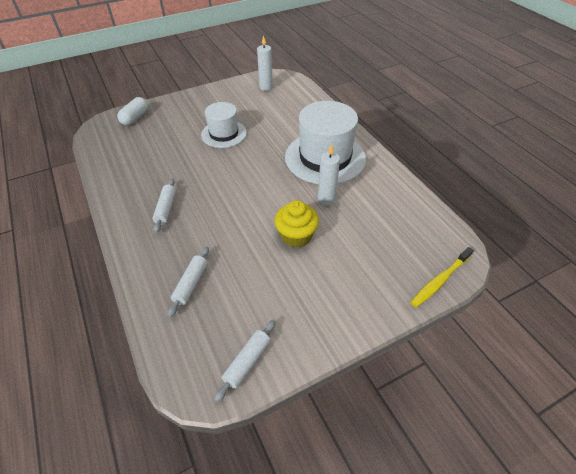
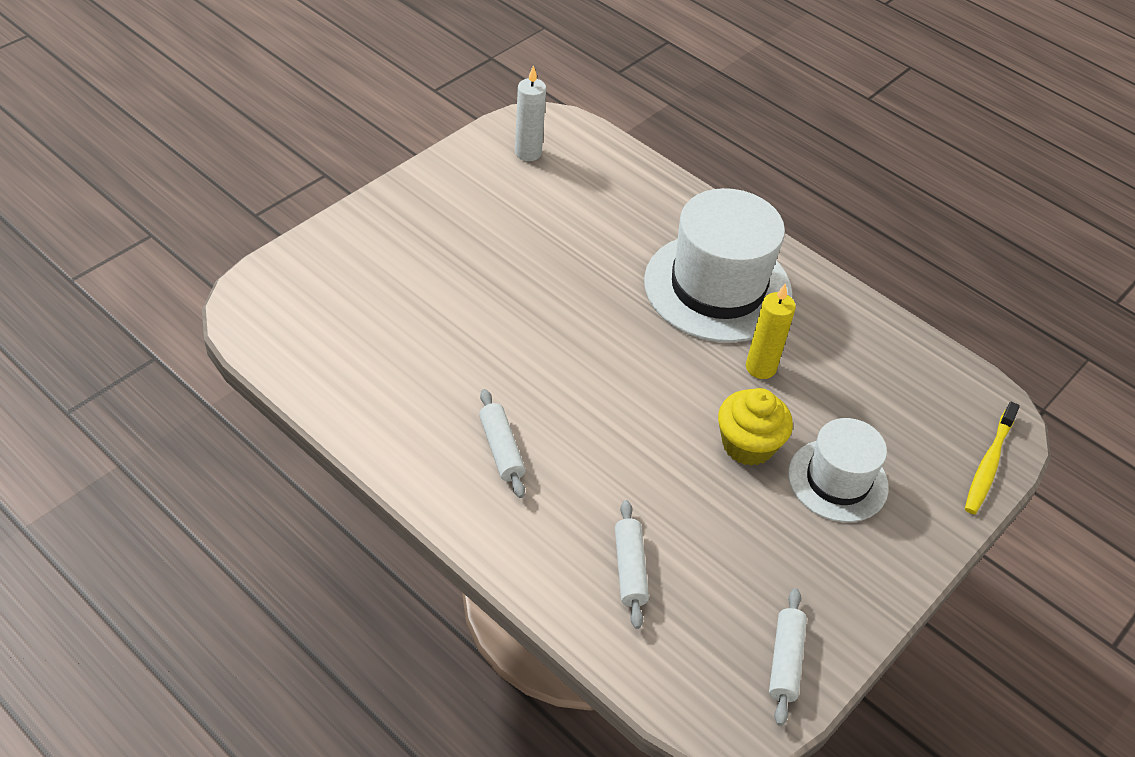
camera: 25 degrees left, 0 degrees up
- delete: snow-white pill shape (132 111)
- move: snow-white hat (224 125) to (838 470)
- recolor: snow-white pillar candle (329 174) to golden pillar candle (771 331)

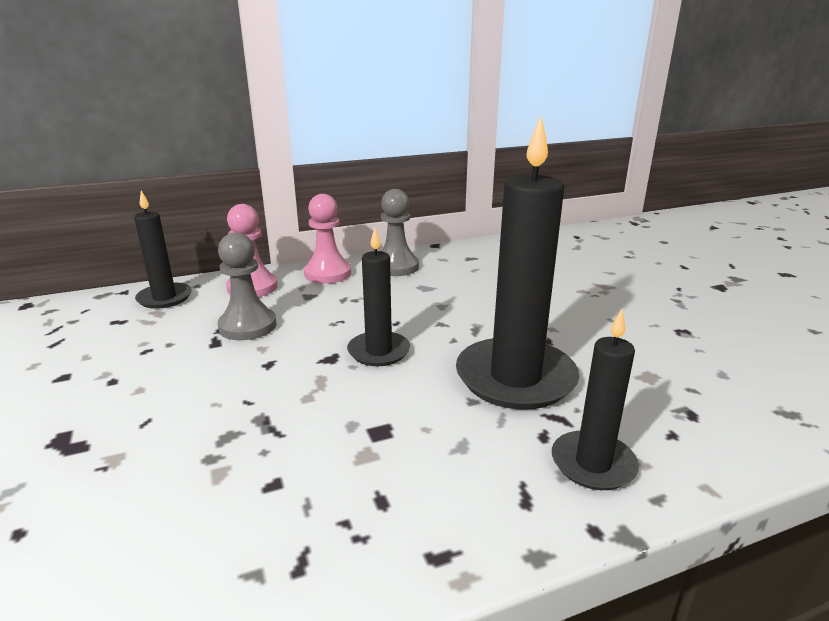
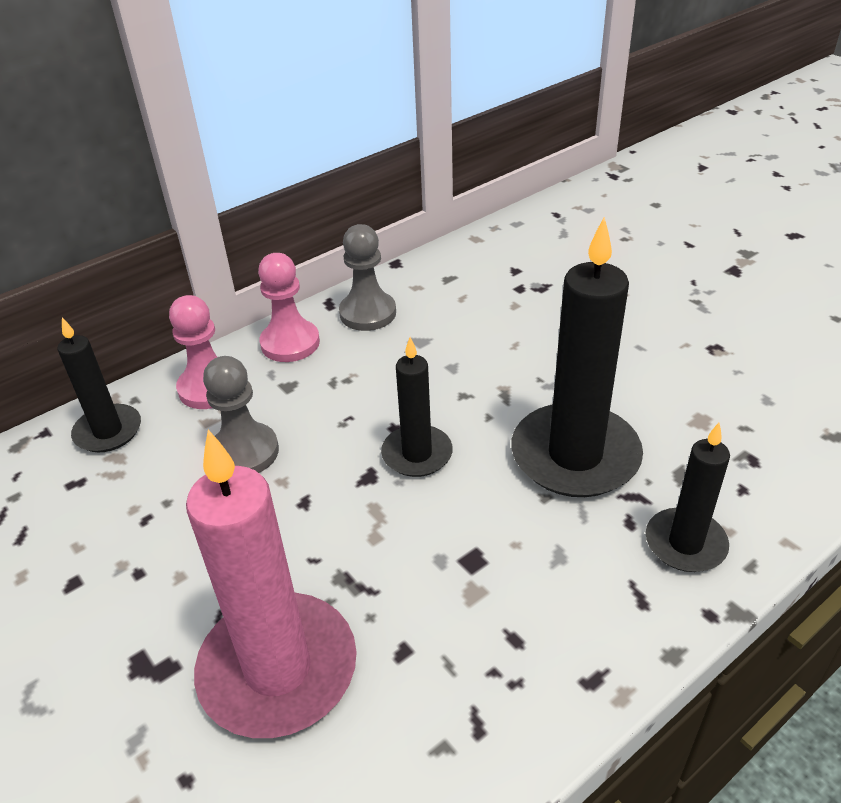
camera: 15 degrees left, 15 degrees up
- insert: rose-pink pillar candle (271 584)

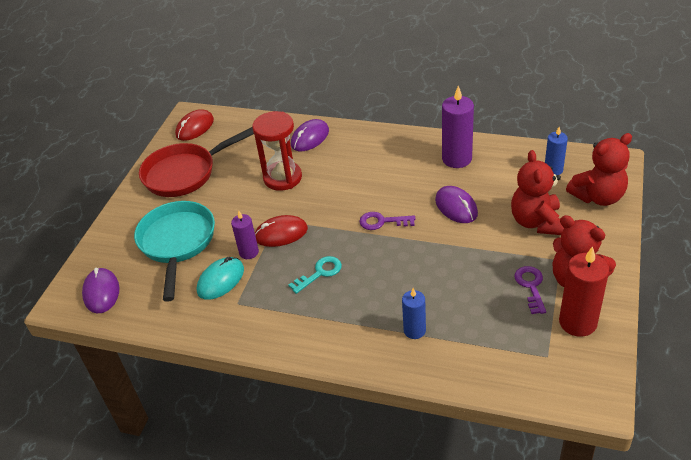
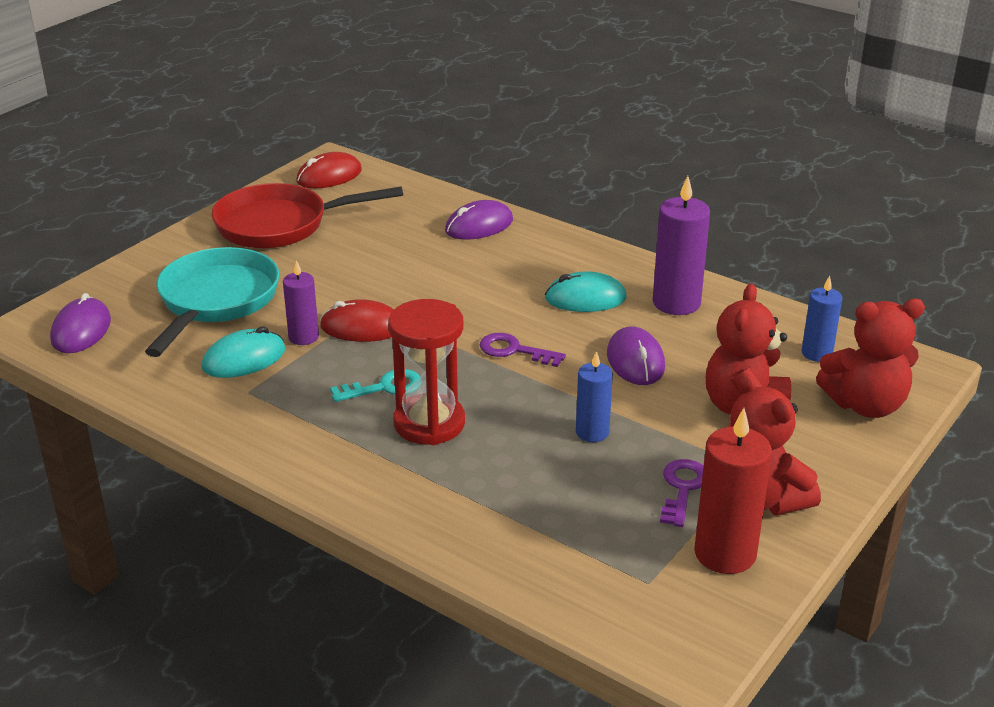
camera: 15 degrees right, 10 degrees down
- insert: turquoise mouse (586 291)
- move: crimson sand timer (277 151) to (426 372)
- move: royal blue pillar candle (414 313) to (594 396)

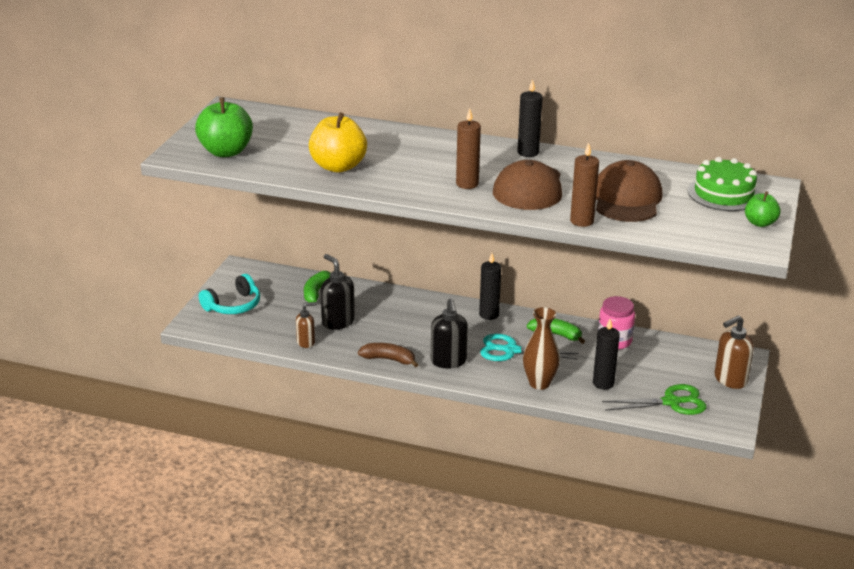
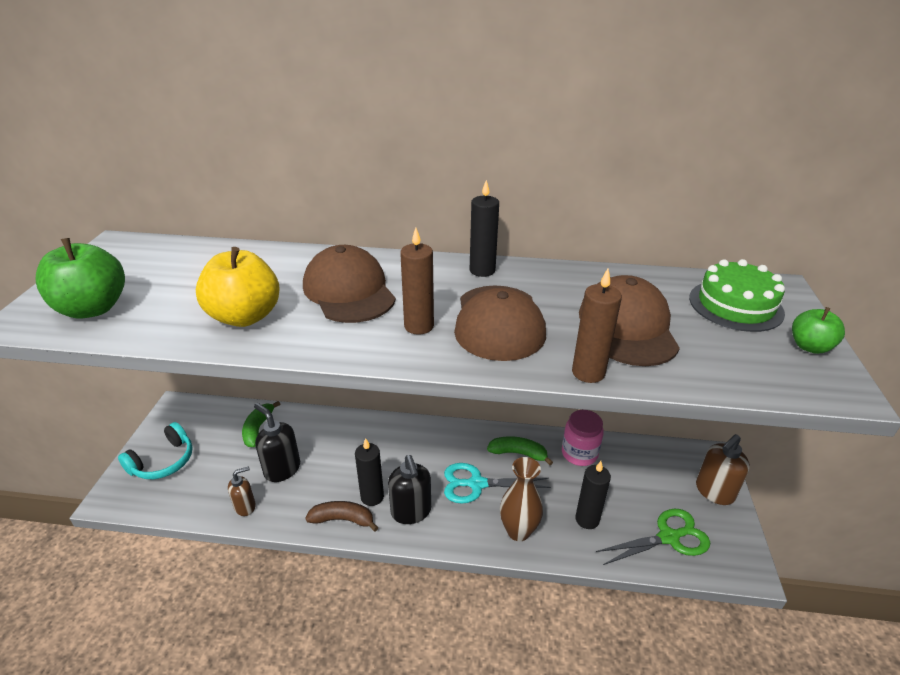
camera: 10 degrees left, 5 degrees up
- insert: brown baseball cap (349 284)
- move: ebony pillar candle (490 286) to (369 472)

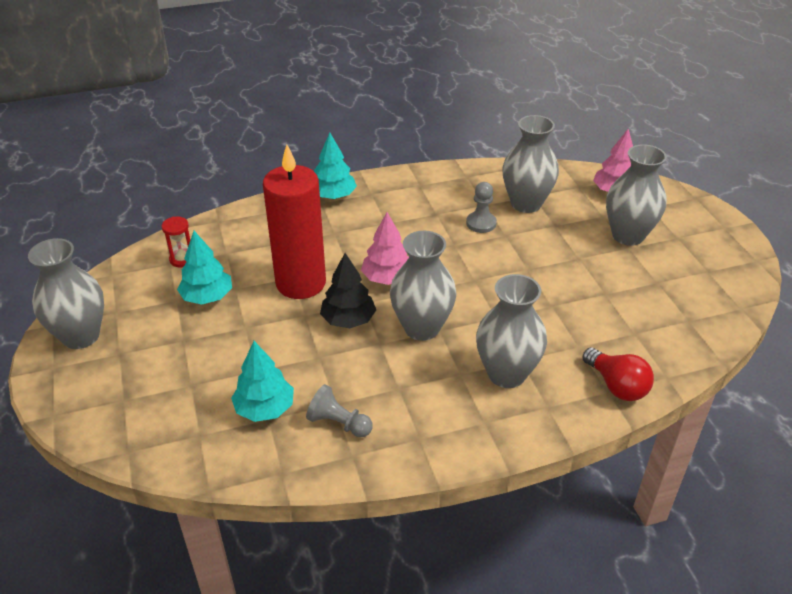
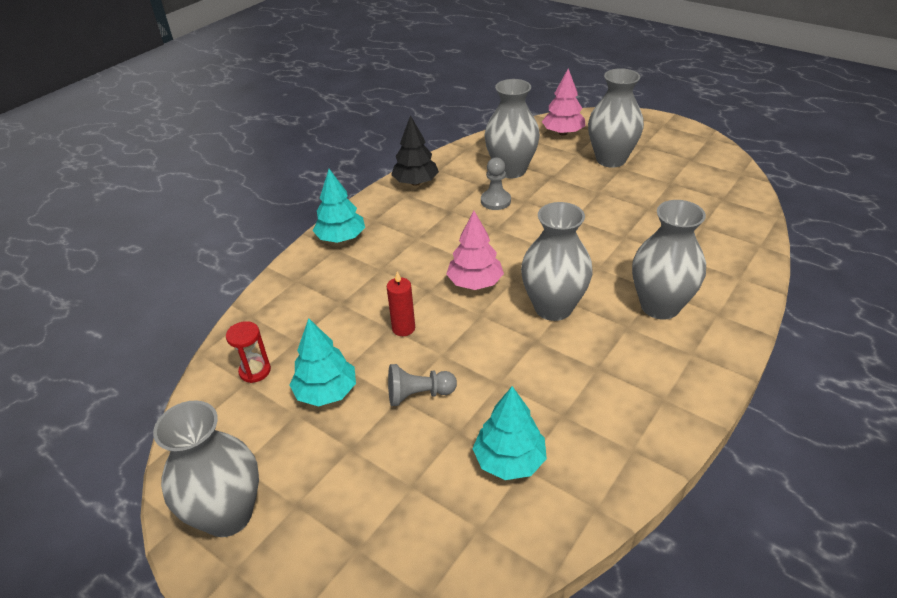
camera: 35 degrees left, 0 degrees up
- delete: crimson light bulb (618 374)
- move: gray chess pawn (339 410) to (422 385)
- move: ebony fir tree (348 290) to (415 150)
- resize: crimson pillar candle (294 221) = (401 303) x0.41

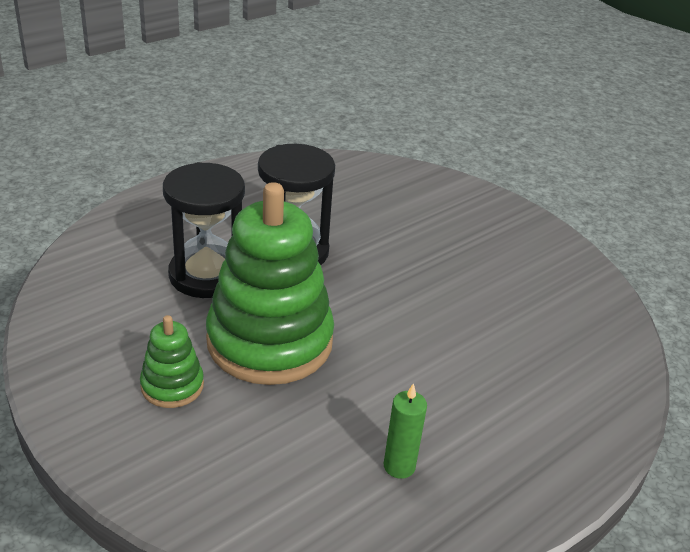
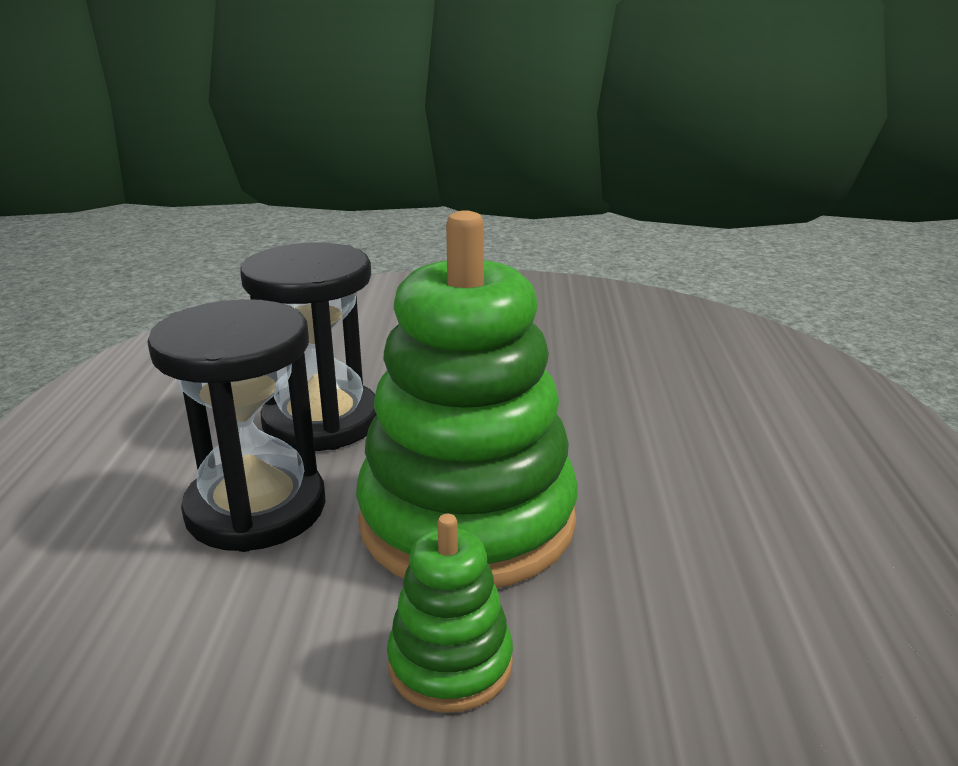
camera: 45 degrees left, 10 degrees down
- delete: green pillar candle (405 431)

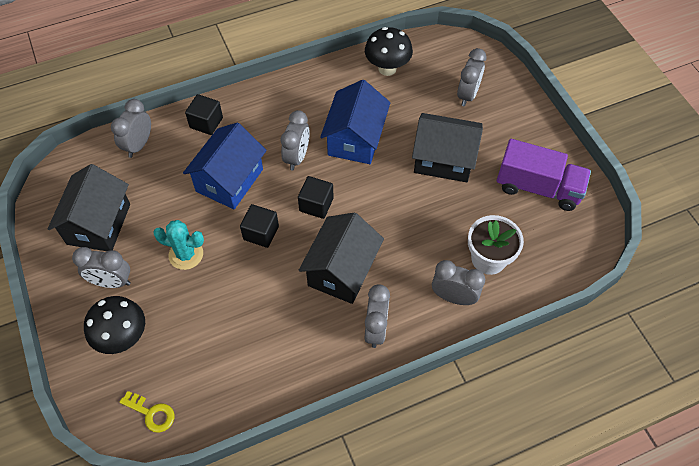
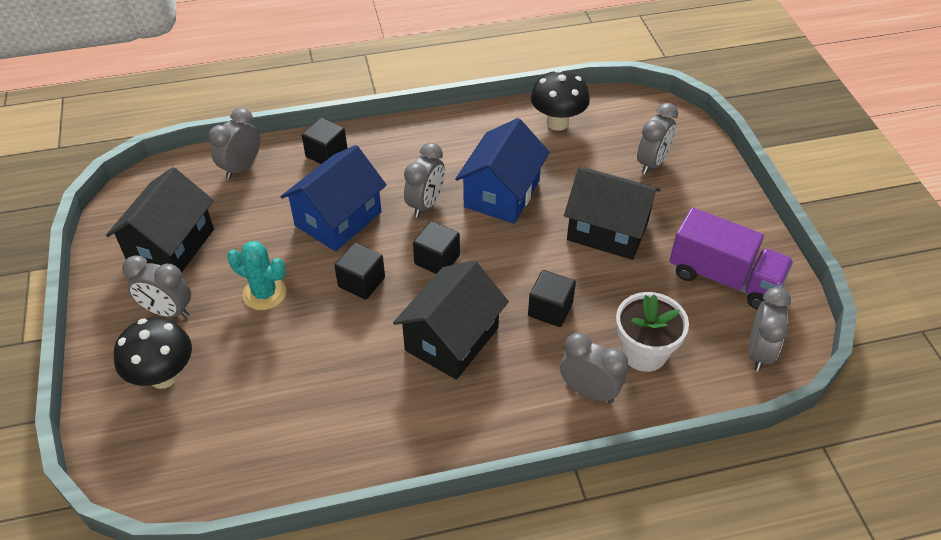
camera: 10 degrees right, 10 degrees down
- delete: golden key (146 412)
- insert: ebony block (552 298)
- move: gray alarm clock (377 316) to (769 329)

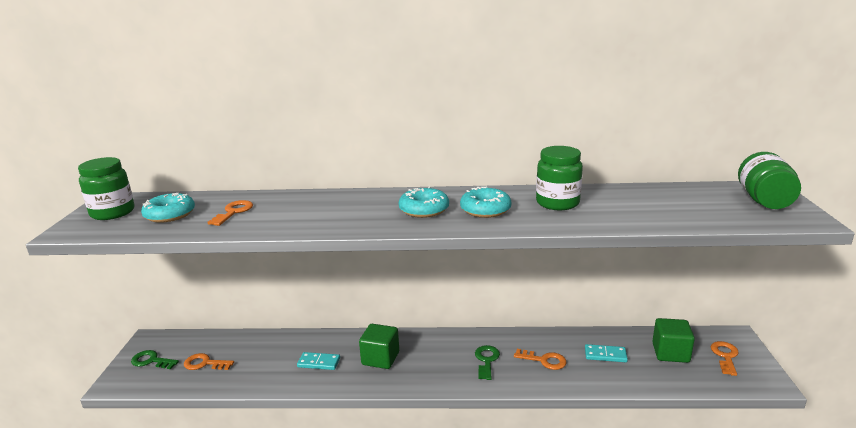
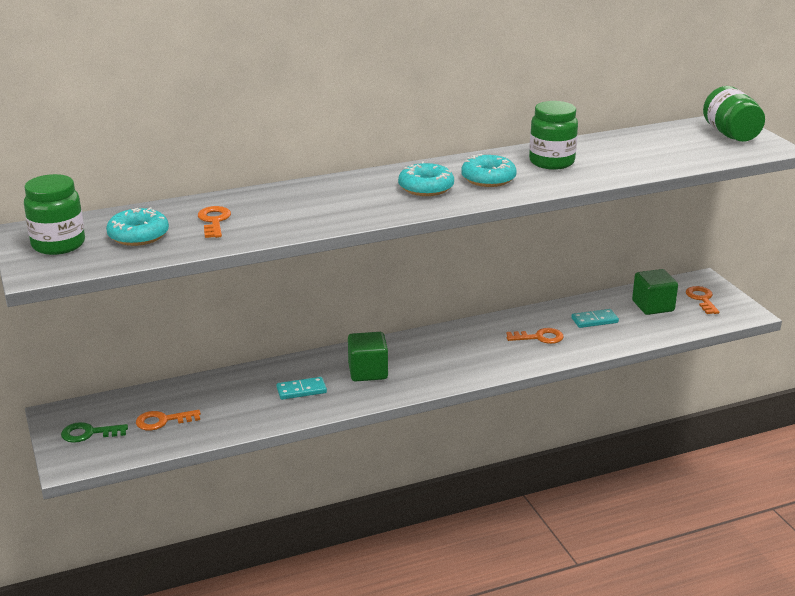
camera: 25 degrees left, 5 degrees up
- delete: green key (487 362)

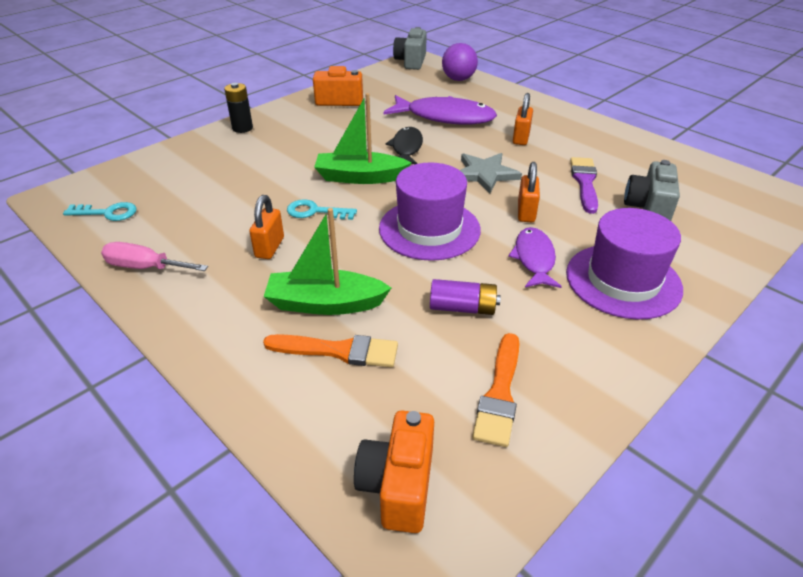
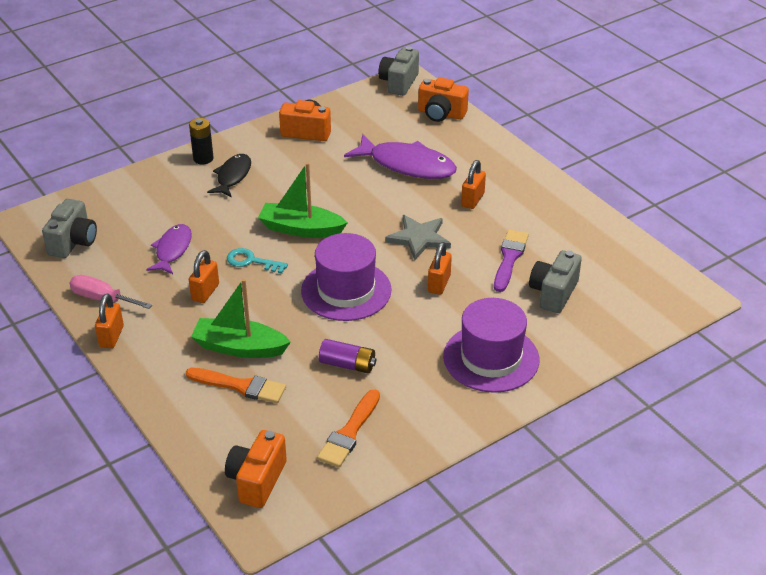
camera: 10 degrees right, 0 degrees up
- insert: bright orange small lock (109 321)
- move: ebony toy fish (404 145) to (229 175)
- move: royal purple toy fish (535 257) to (169 249)
- replace: turquoise key (100 211) to gray compact camera (69 228)
- replace: royal purple sphere (460 62) to bright orange compact camera (443 99)

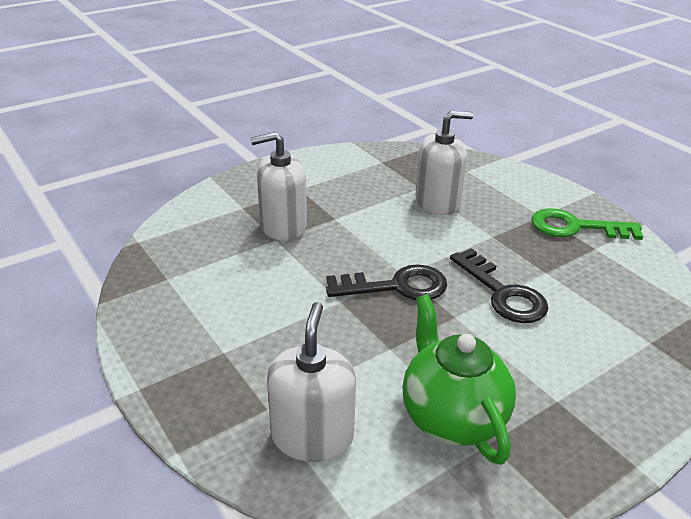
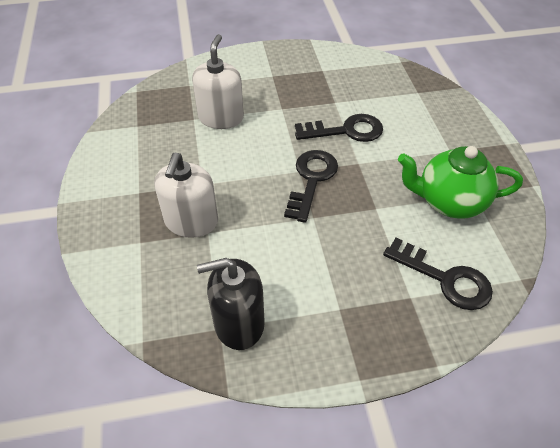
camera: 65 degrees left, 15 degrees up
- delete: green key (587 224)
- insert: ebony pump bottle (231 304)
- replace: snow-white pump bottle (311 382) to ebony key (438 274)

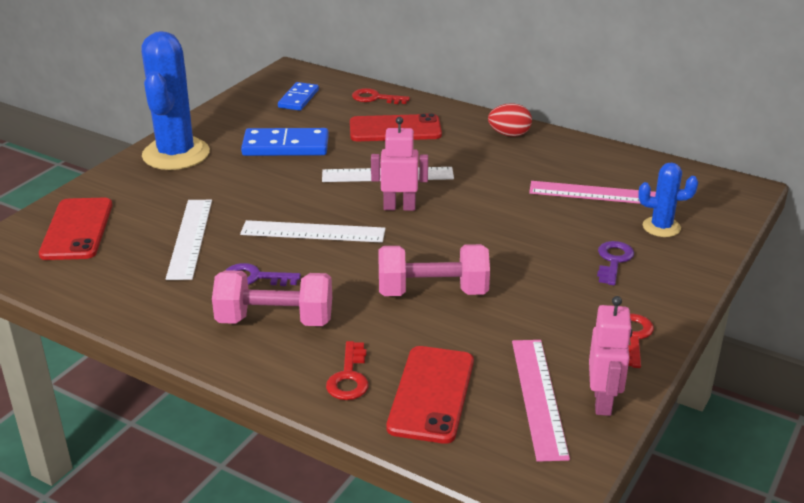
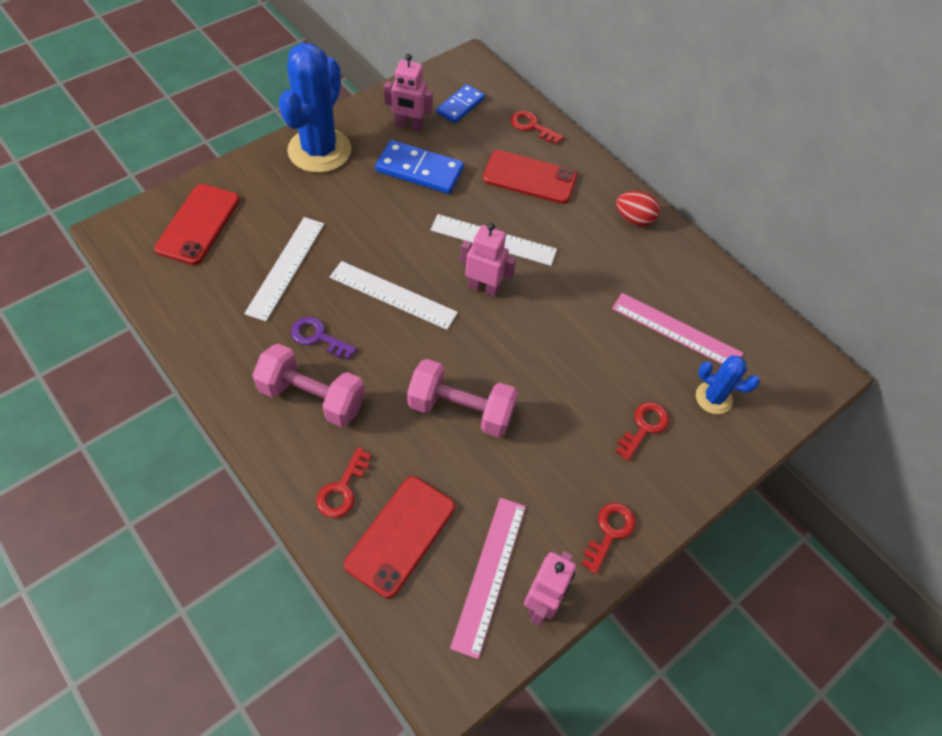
camera: 15 degrees right, 25 degrees up
- insert: rose-pink toy robot (408 93)
- recolor: royal purple key (615 263) to crimson key (642 431)

